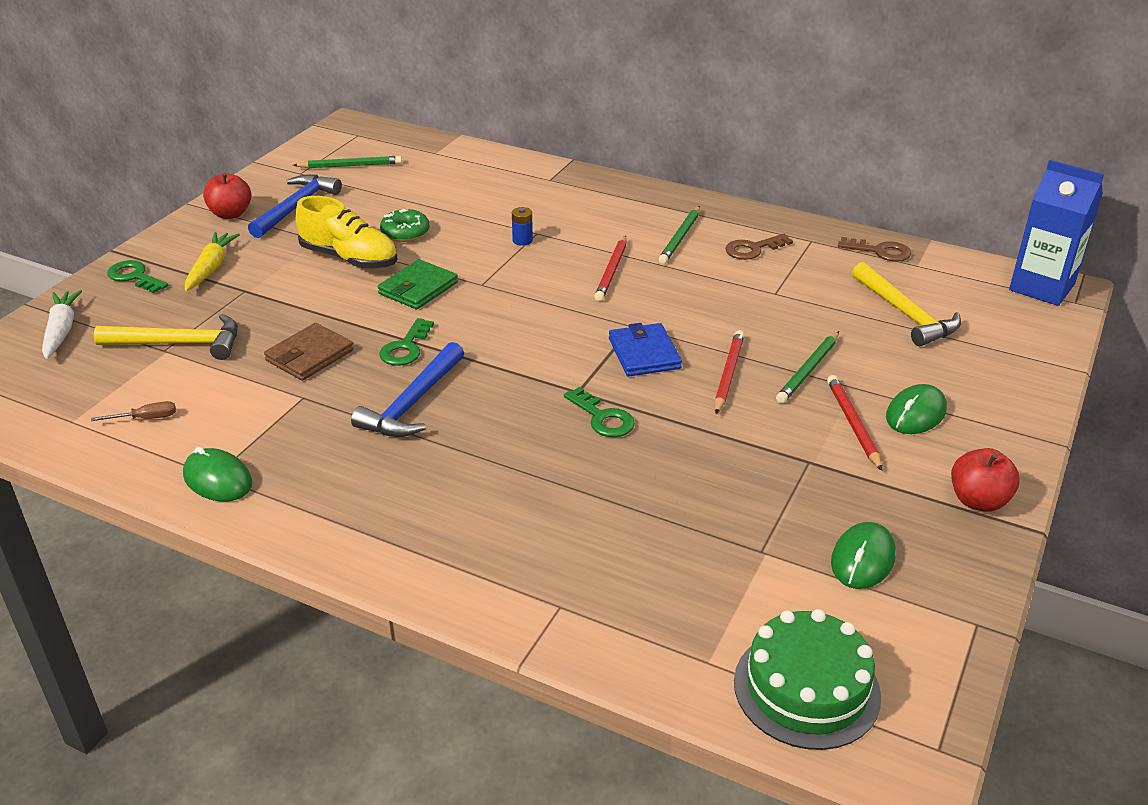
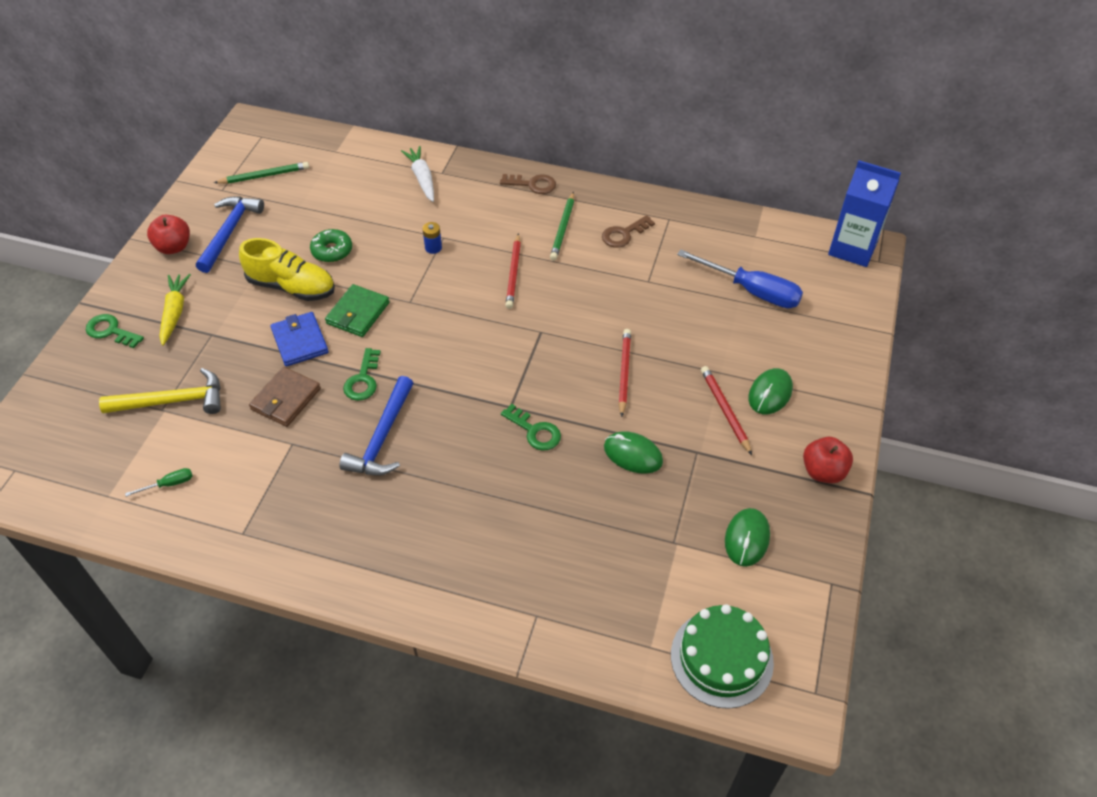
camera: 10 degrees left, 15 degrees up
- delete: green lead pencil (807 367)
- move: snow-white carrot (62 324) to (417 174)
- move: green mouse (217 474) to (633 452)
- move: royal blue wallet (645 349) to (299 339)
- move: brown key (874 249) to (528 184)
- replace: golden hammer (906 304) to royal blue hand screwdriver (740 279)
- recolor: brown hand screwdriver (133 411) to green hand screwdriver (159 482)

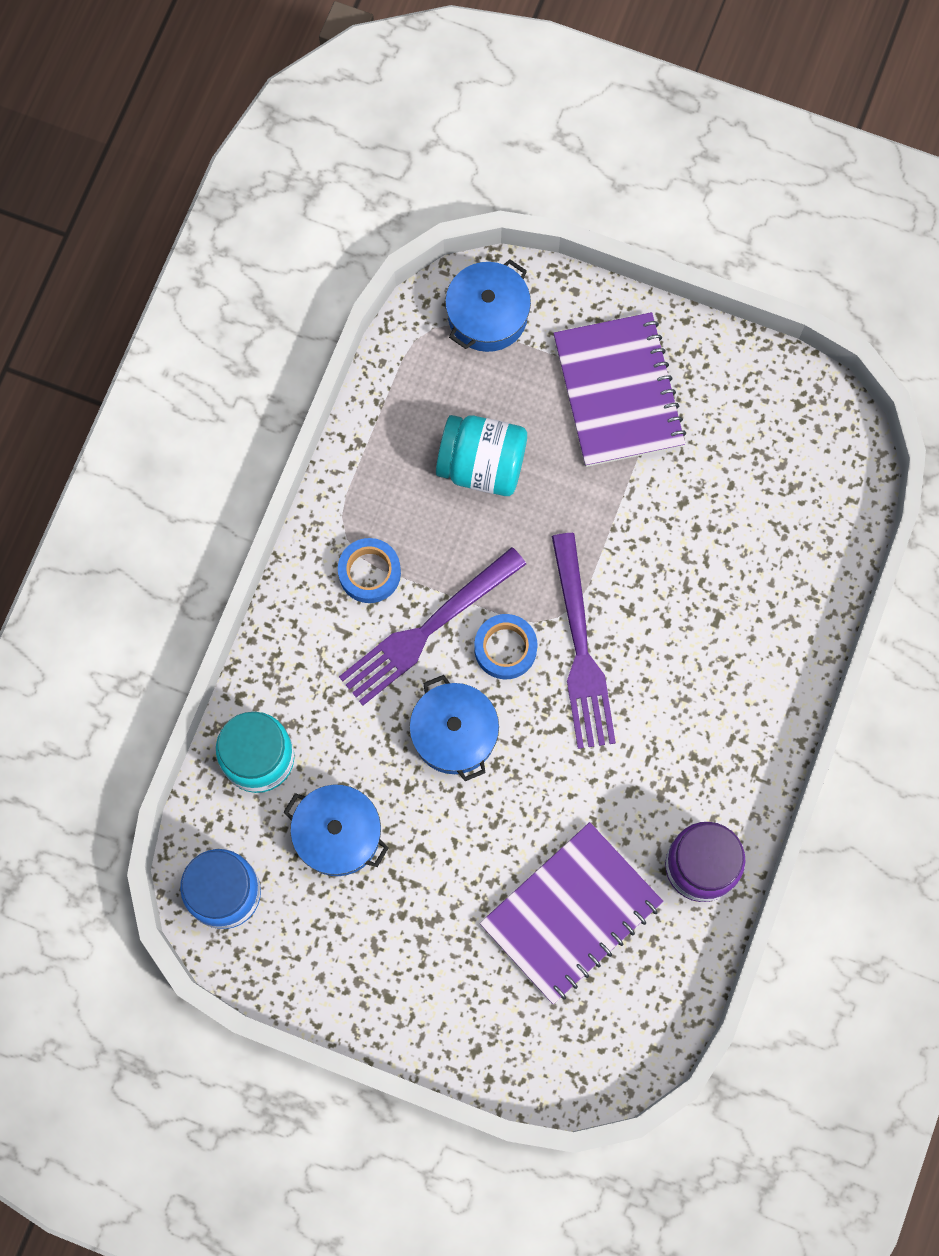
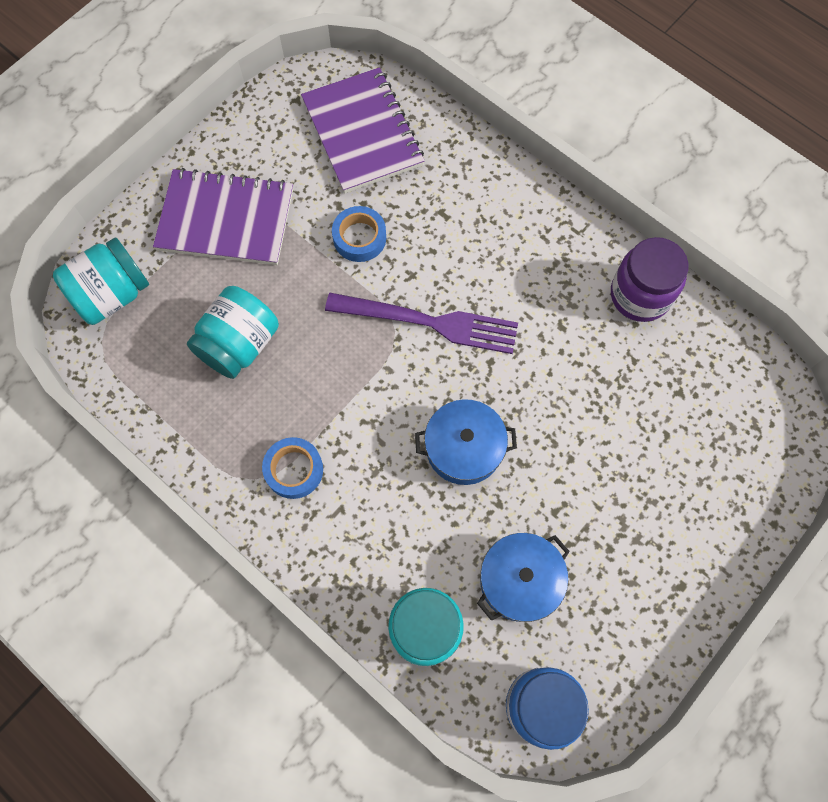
camera: 70 degrees left, 5 degrees down
- delete: royal purple dinner fork (432 626)
- move: royal blue sticky tape (506 646) to (359 234)
- move: royal purple exercise book (571 913) to (363 130)
- replace: royal blue cooking pot (488 305) to turquoise preserve jar (101 281)

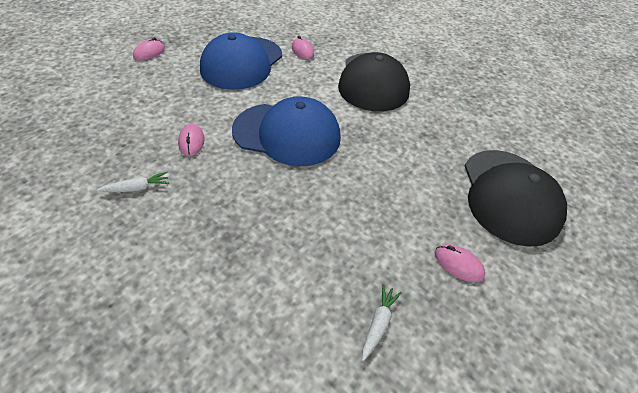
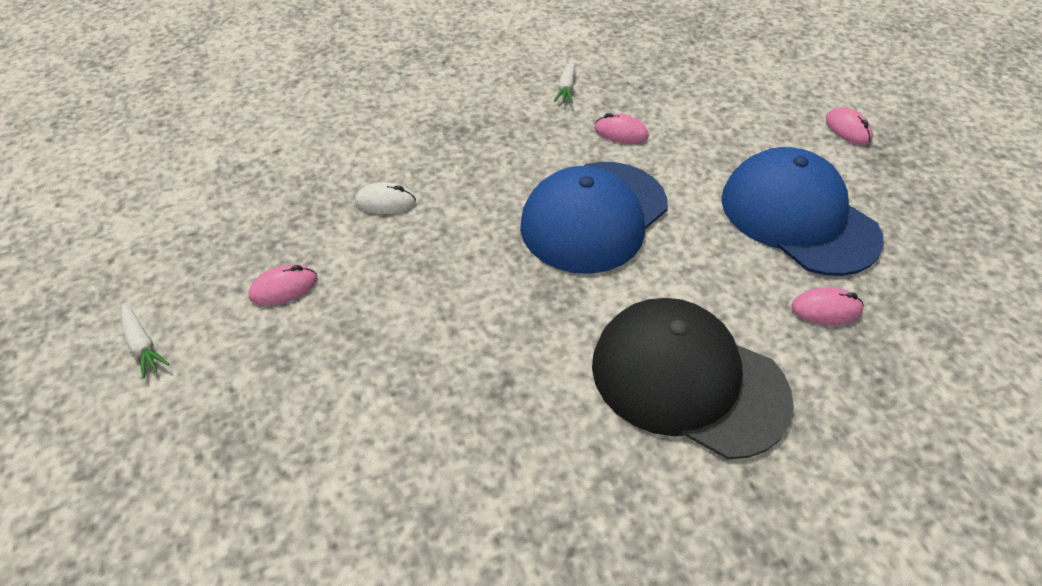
camera: 120 degrees right, 0 degrees up
- delete: ebony baseball cap (515 198)
- insert: snow-white mouse (385 198)
- move: snow-white carrot (382 322) to (145 342)

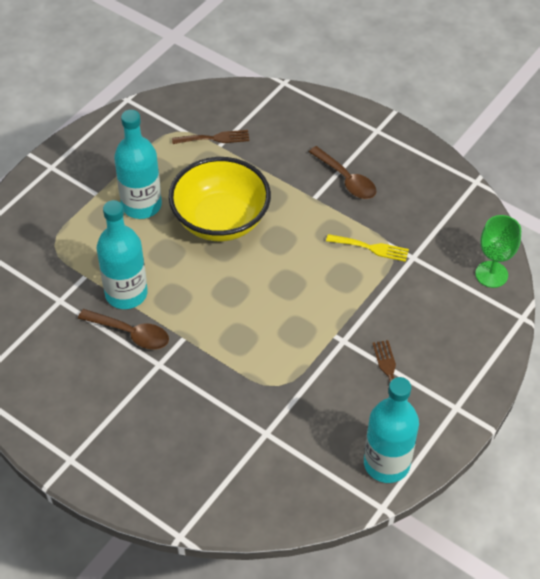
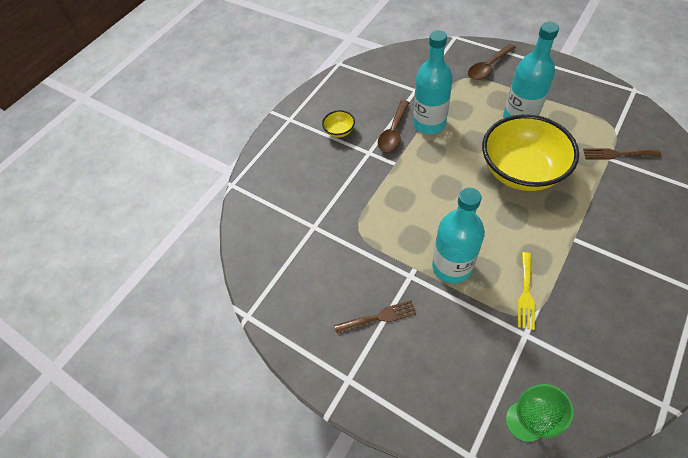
camera: 95 degrees right, 5 degrees up
- insert: golden deep dish (338 124)
- move: brown spoon (342 172) to (492 62)
- move: turquoise drink bottle (391 430) to (458 236)
- rotate: brown dinner fork (210 137) = (622 154) 105 degrees clockwise

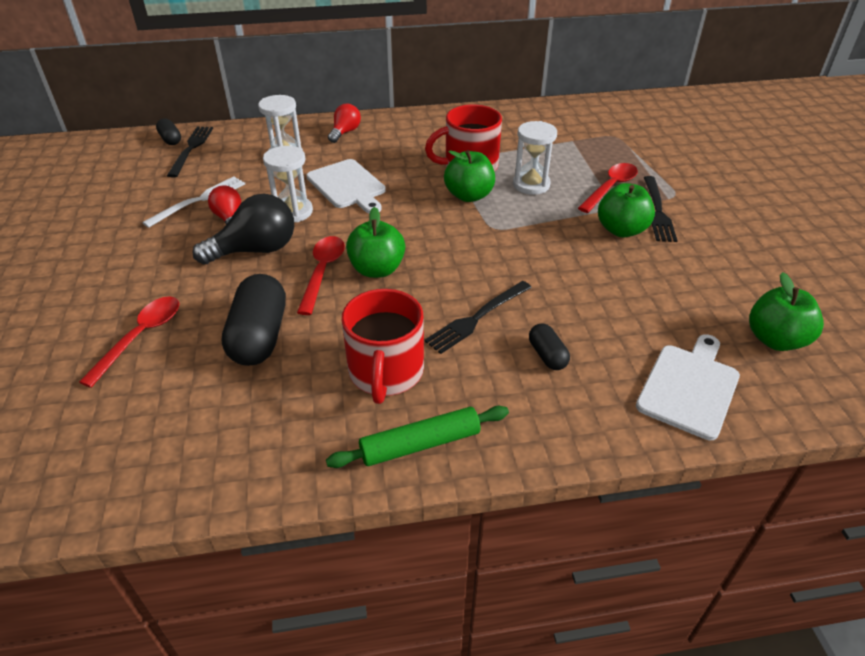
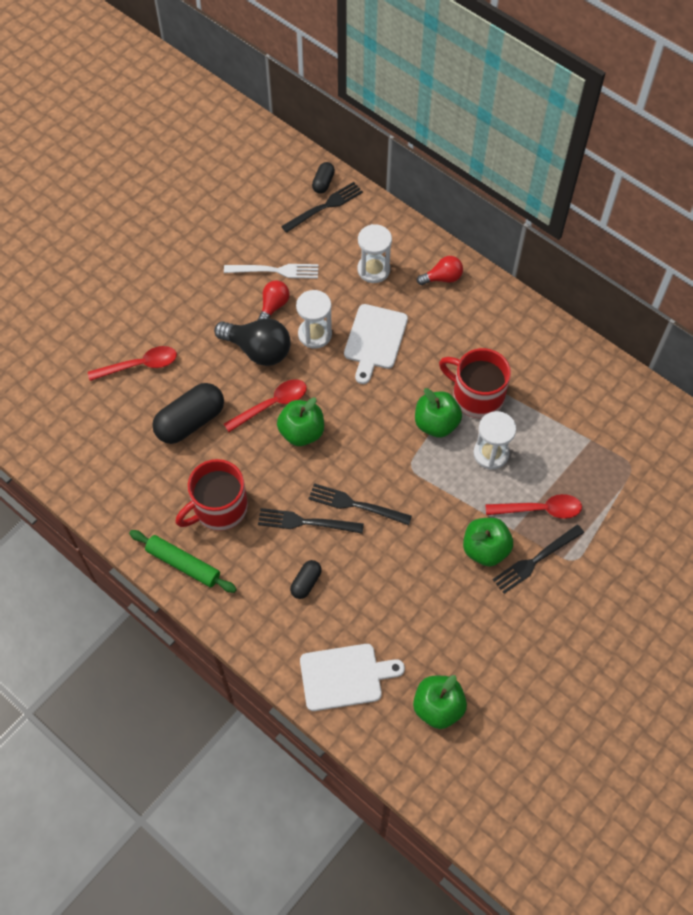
camera: 50 degrees right, 20 degrees up
- insert: ebony dinner fork (360 504)

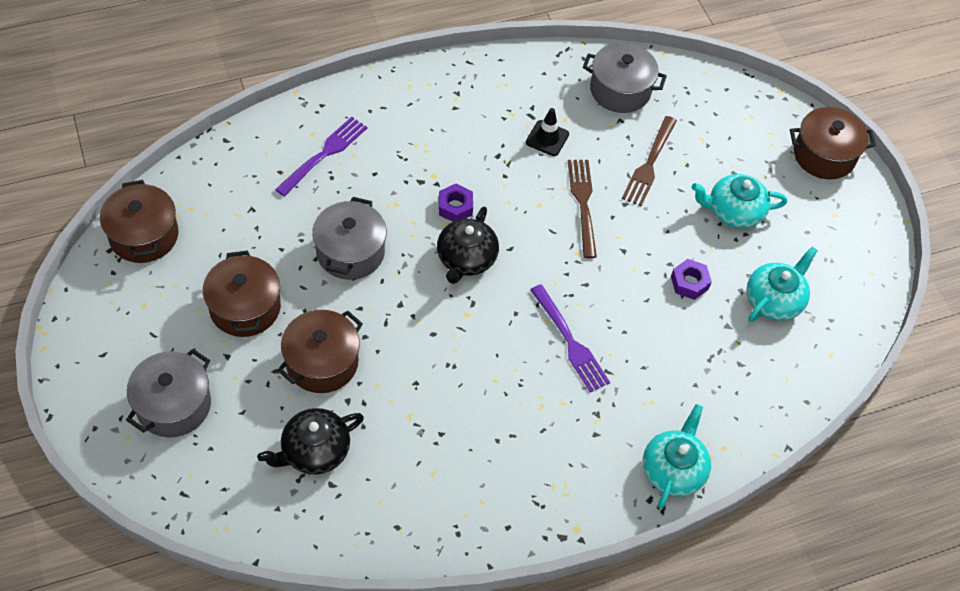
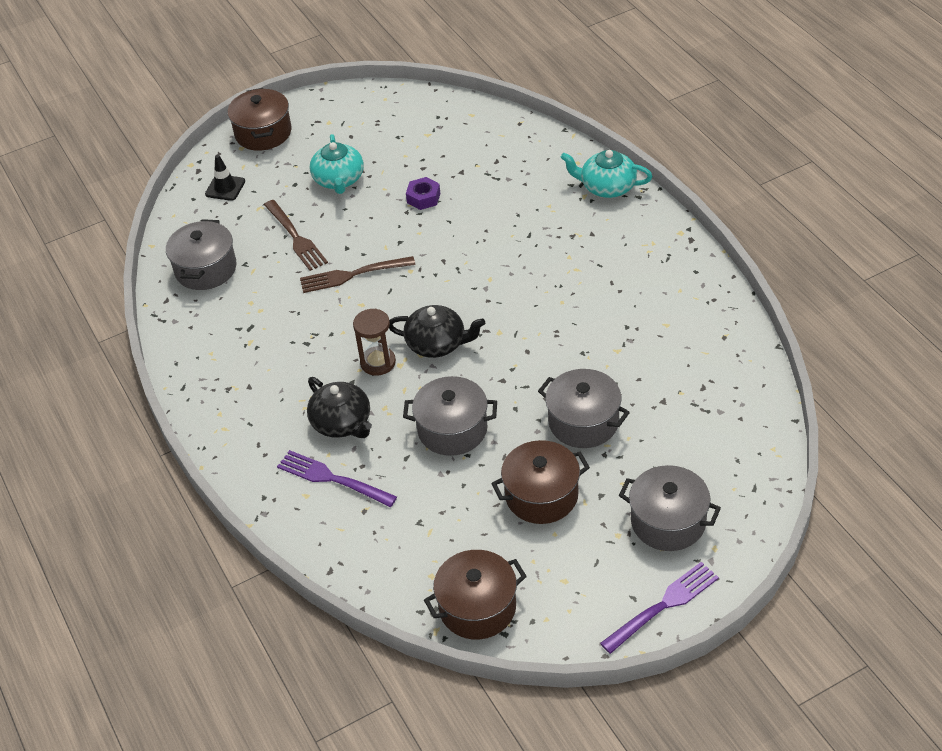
camera: 90 degrees left, 10 degrees down
- delete: turquoise china teapot (782 284)
- move: ebony china teapot (310 441) to (339 407)
- move: ebony road cone (547 132) to (225 178)
- move: royal purple dinner fork (570 338) to (659 608)
- replace: royal purple hexagon nut (456 203) to brown sand timer (374 342)
- recolor: brown cooking pot (320 351) to gray cooking pot (584 408)
- rotate: brown dinner fork (649 161) = (296 235) 45 degrees clockwise

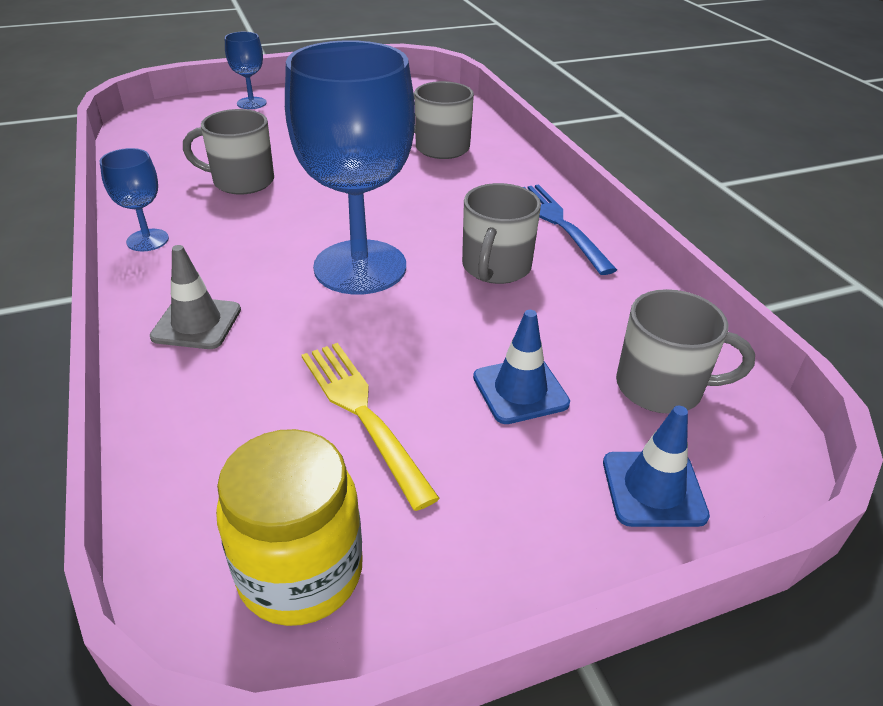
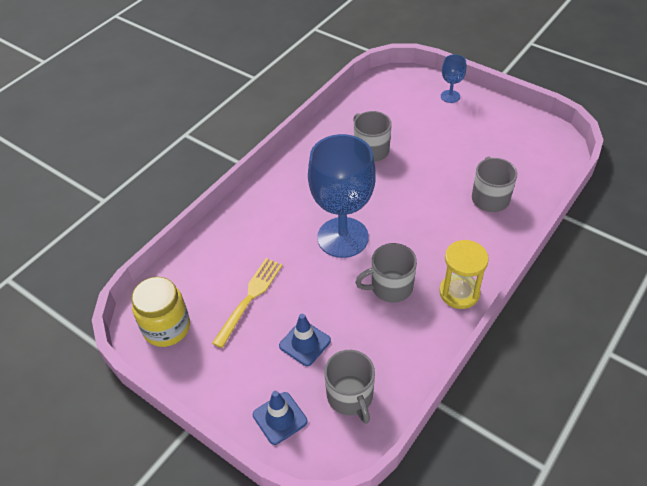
camera: 60 degrees right, 10 degrees up
- delete: royal blue goblet (134 199)
- delete: gray road cone (195 297)
- replace: royal blue dinner fork (570 229) to golden sand timer (464 274)

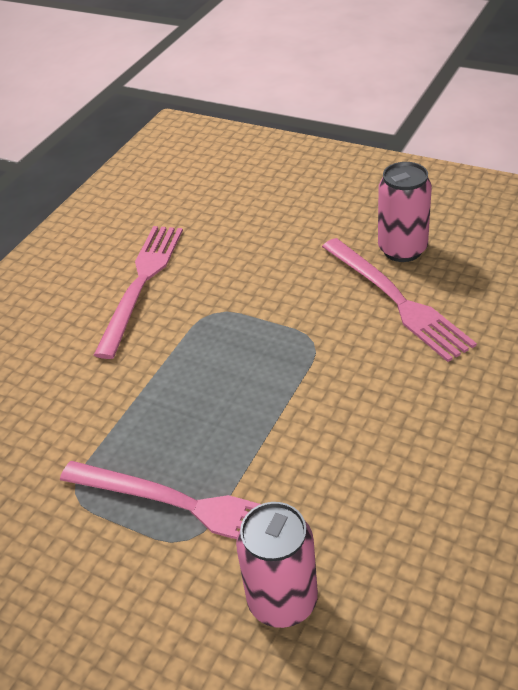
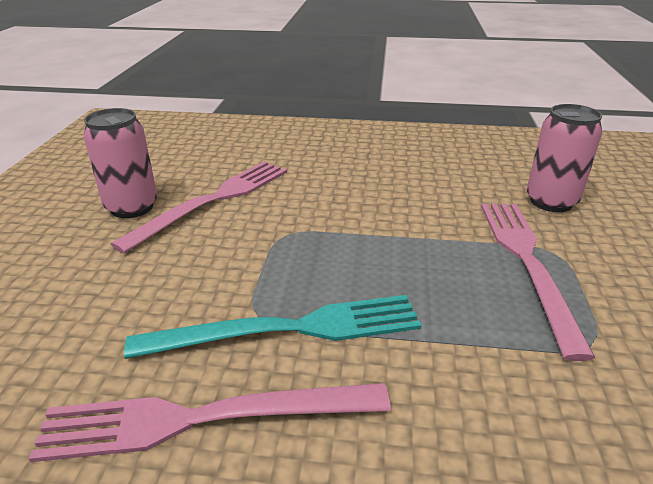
camera: 115 degrees left, 10 degrees down
- insert: turquoise dinner fork (273 327)

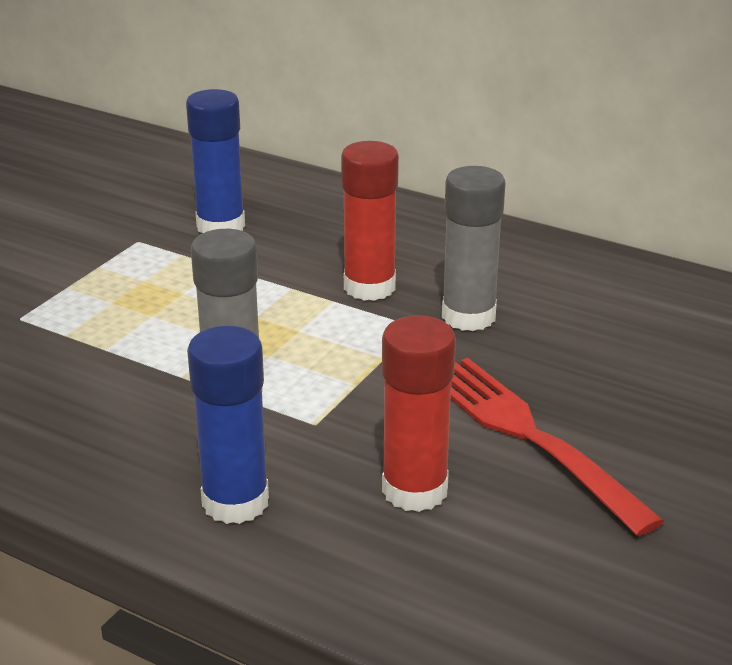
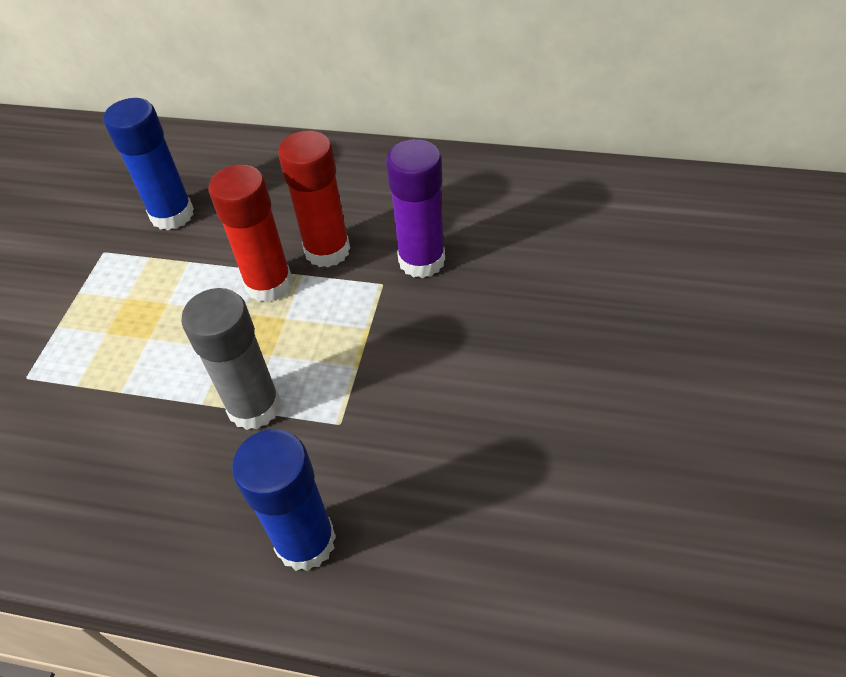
camera: 15 degrees left, 20 degrees up
- delete: crimson dinner fork (557 447)
- move: crimson glue (419 413) to (251 233)
- recolor: gray glue (474 248) to royal purple glue (415 208)

